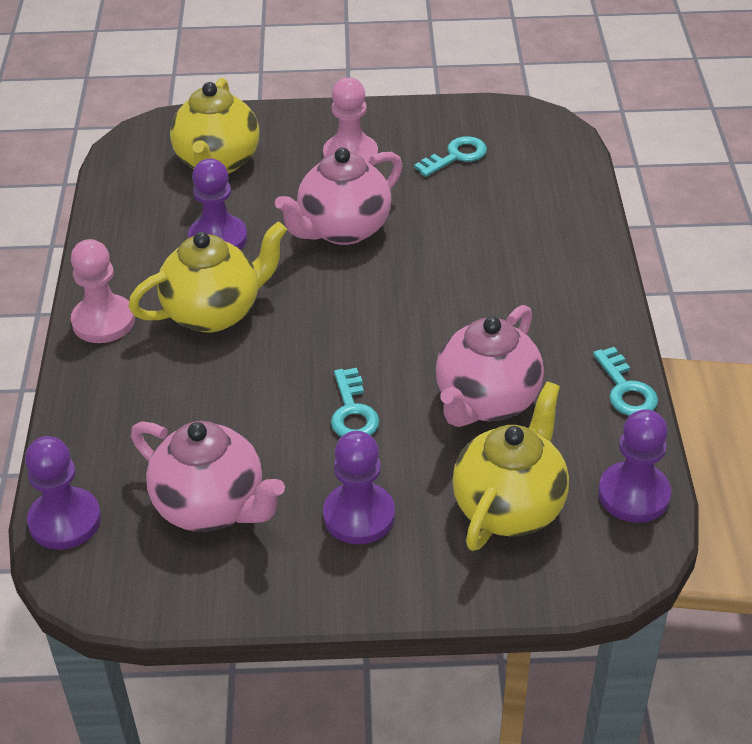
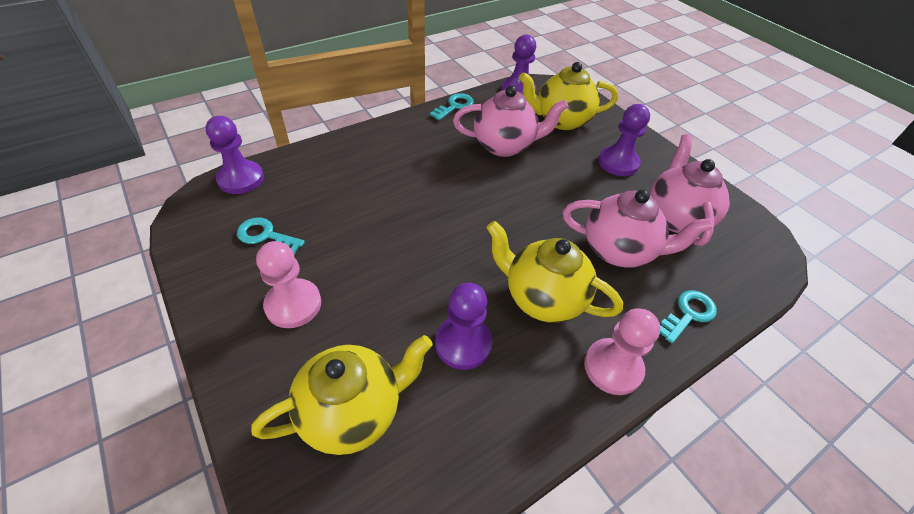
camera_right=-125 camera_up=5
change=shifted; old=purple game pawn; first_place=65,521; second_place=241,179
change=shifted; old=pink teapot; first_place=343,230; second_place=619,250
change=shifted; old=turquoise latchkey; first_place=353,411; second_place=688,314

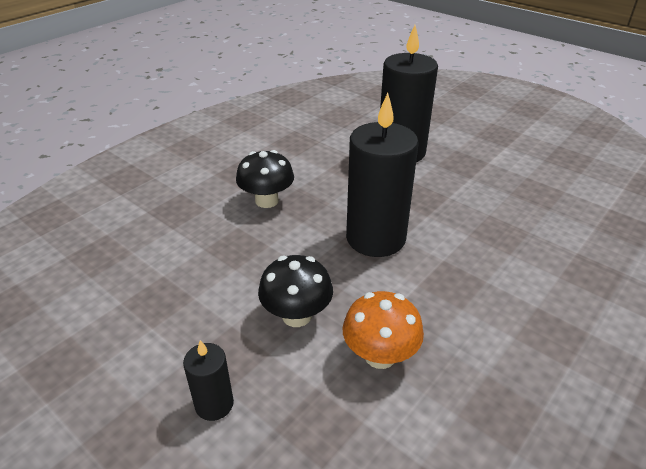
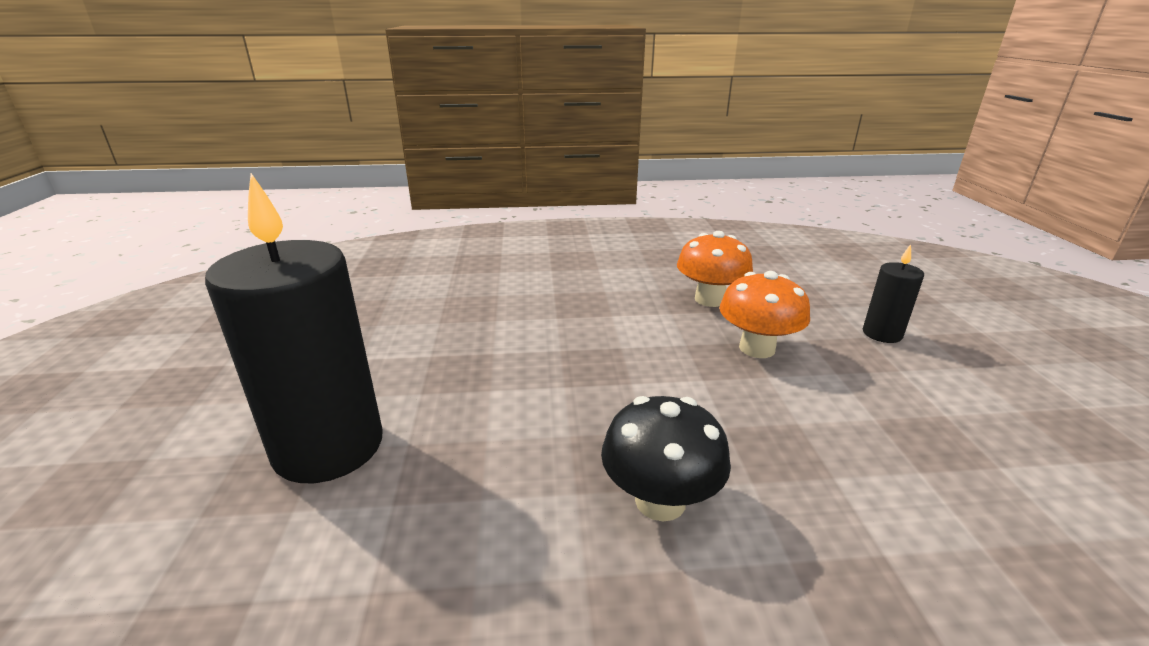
camera_right=-135 camera_up=-10
change=repainted; old=ebony fungus; new=bright orange fungus; first_place=296,315; second_place=757,348
change=gone; old=ebony candle; first_place=375,238

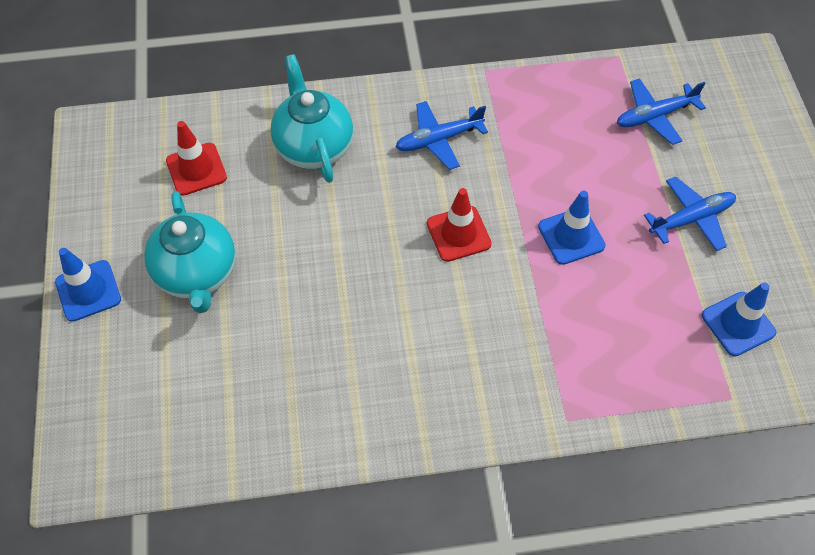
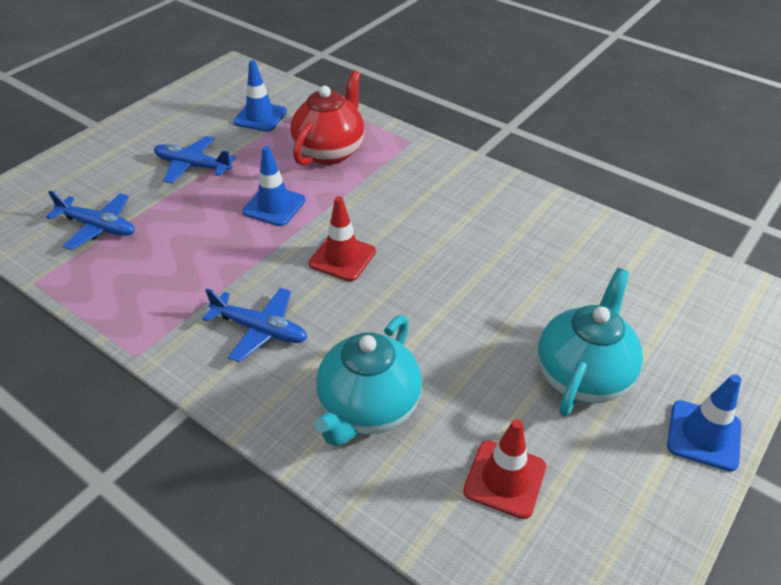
camera_right=-135 camera_up=-15
change=new; new=crimson teapot; second_place=330,151

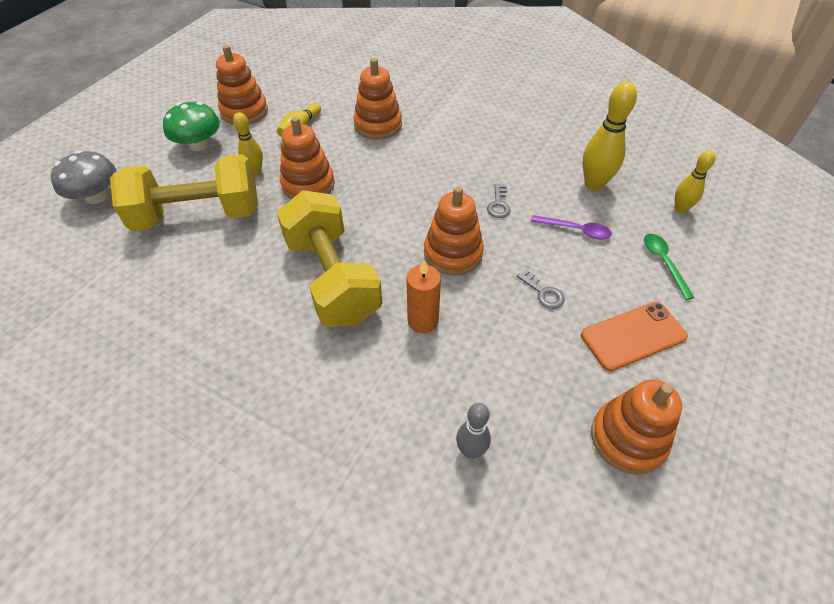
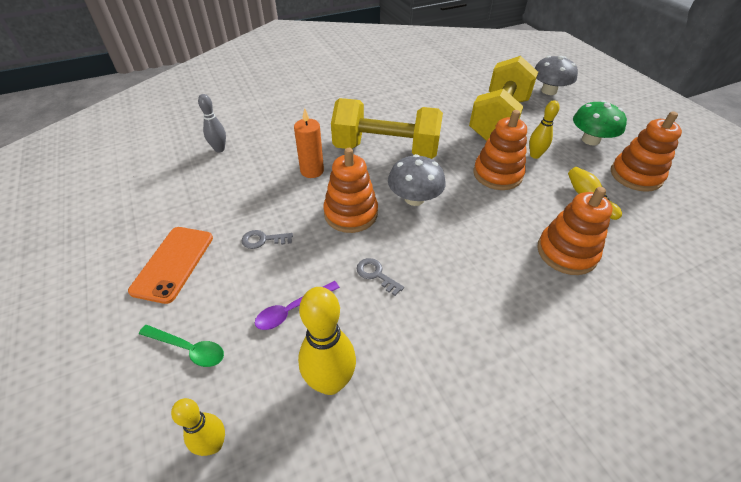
camera_right=125 camera_up=-5
change=new; new=grey fungus; second_place=414,198
change=gone; old=bright orange stacking rings; first_place=628,438

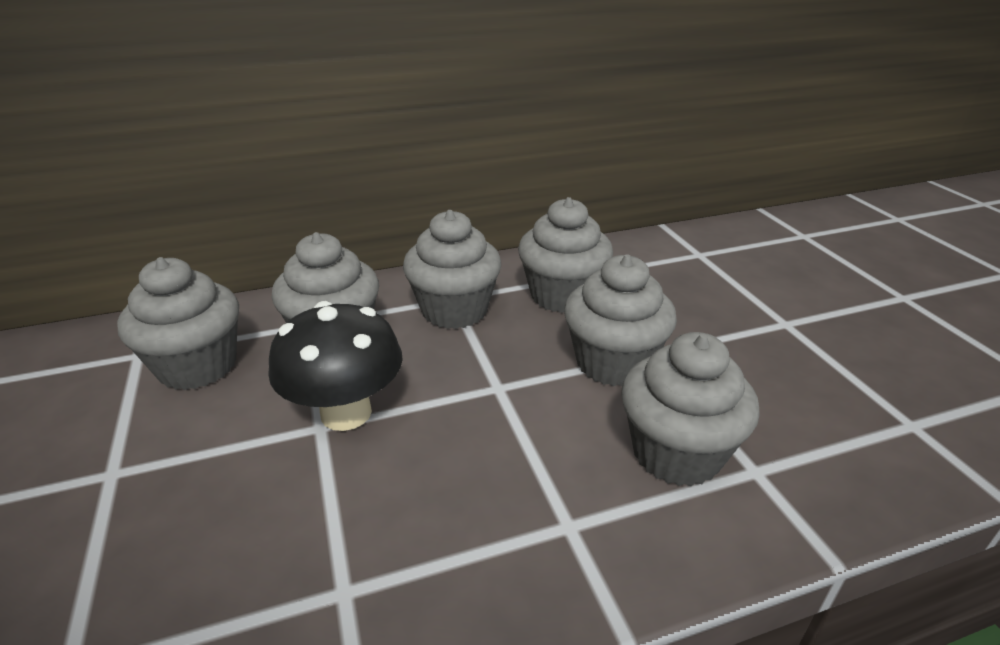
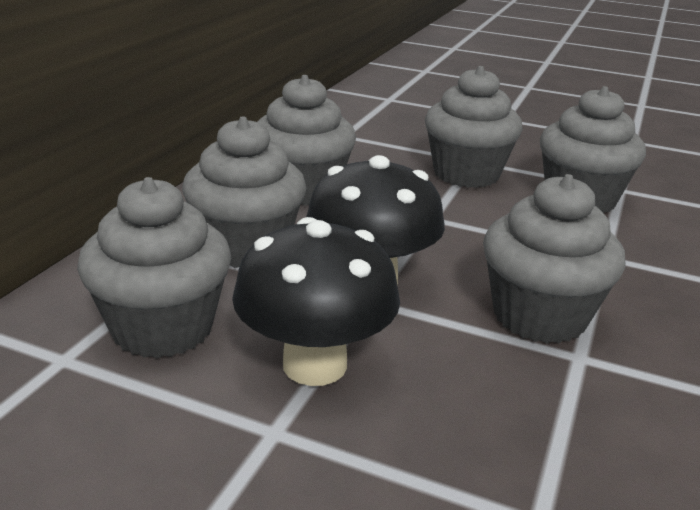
camera_right=-50 camera_up=-5
change=new; new=ebony fungus; second_place=314,365
change=shifted; old=grey muffin; first_place=562,295; second_place=539,316

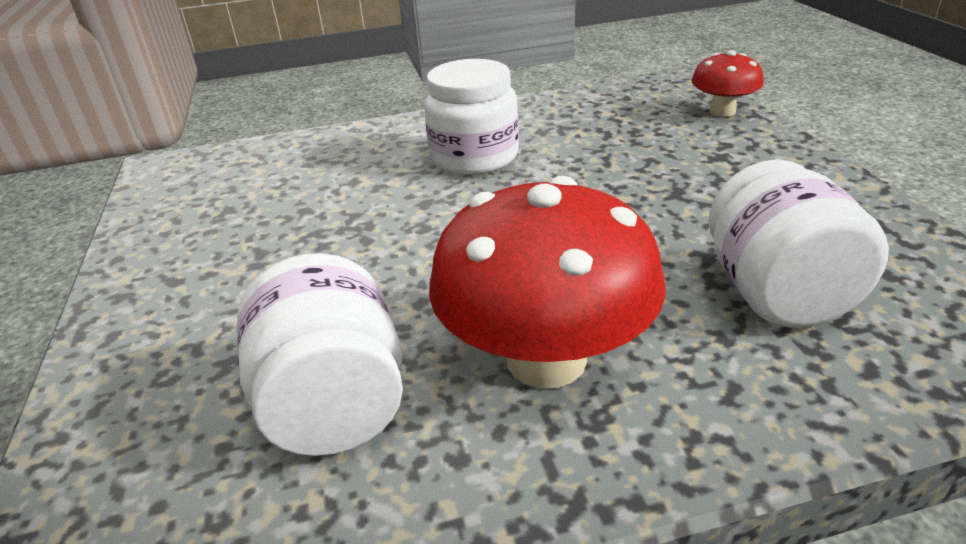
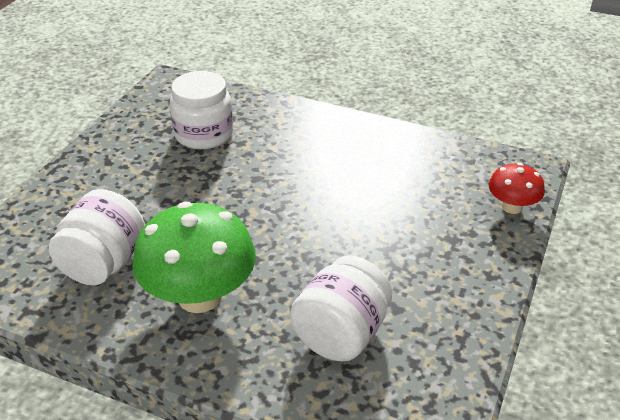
camera_right=35 camera_up=5
change=repainted; old=crimson fungus; new=green fungus; first_place=546,359; second_place=199,296
change=shifted; old=pure white preserve jar; first_place=474,157; second_place=203,134

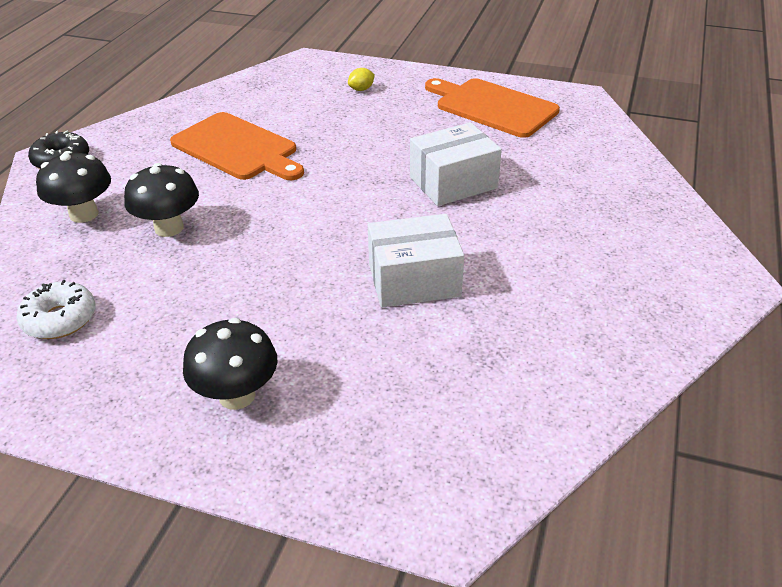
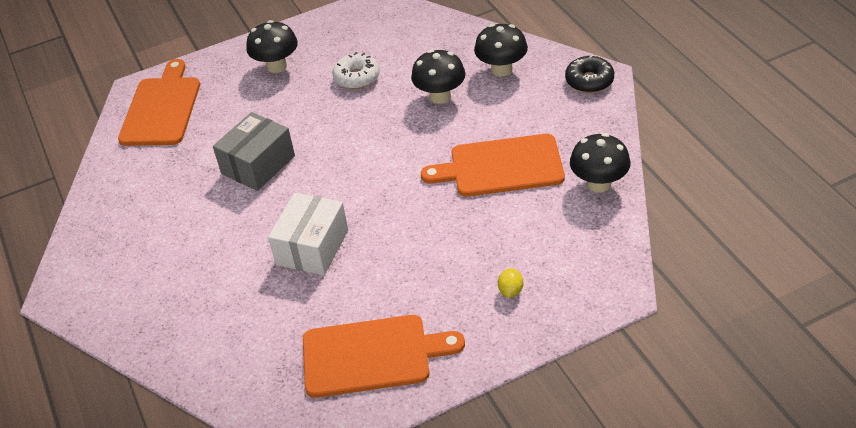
camera_right=140 camera_up=5
change=new; new=bright orange cutting board; second_place=161,108
change=repainted; old=pure white package; new=grey package; first_place=414,280; second_place=258,164
change=shifted; old=pure white glazed donut; first_place=60,319; second_place=357,77
change=new; new=ebony fungus; second_place=599,184

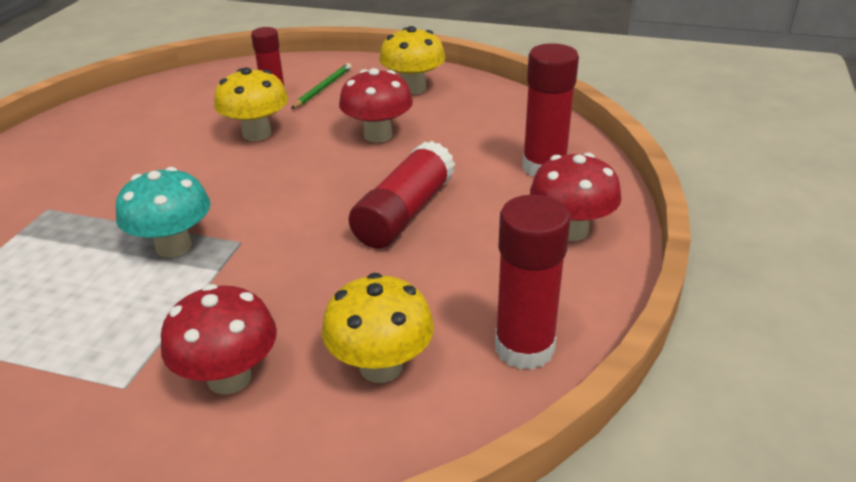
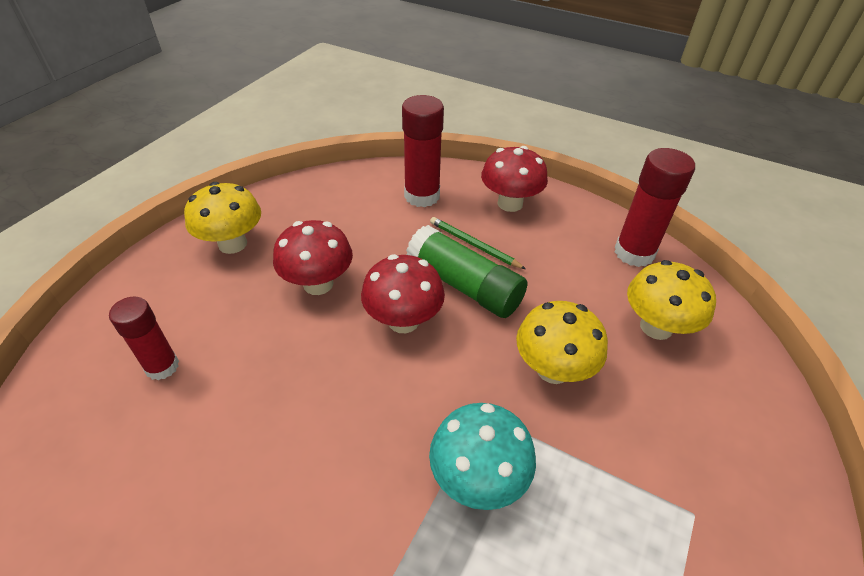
camera_right=-80 camera_up=10
change=shifted; old=crimson fungus; first_place=229,377; second_place=403,321
change=repainted; old=crimson glue stick; new=green glue stick; first_place=404,213; second_place=464,285
change=shifted; old=green pencil; first_place=323,88; second_place=474,245
change=shifted; old=golden fungus; first_place=257,133; second_place=553,369

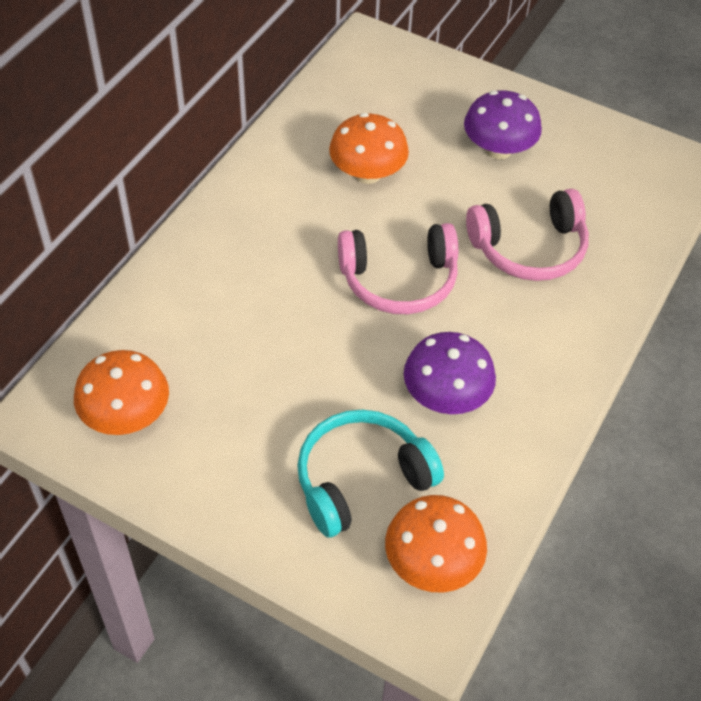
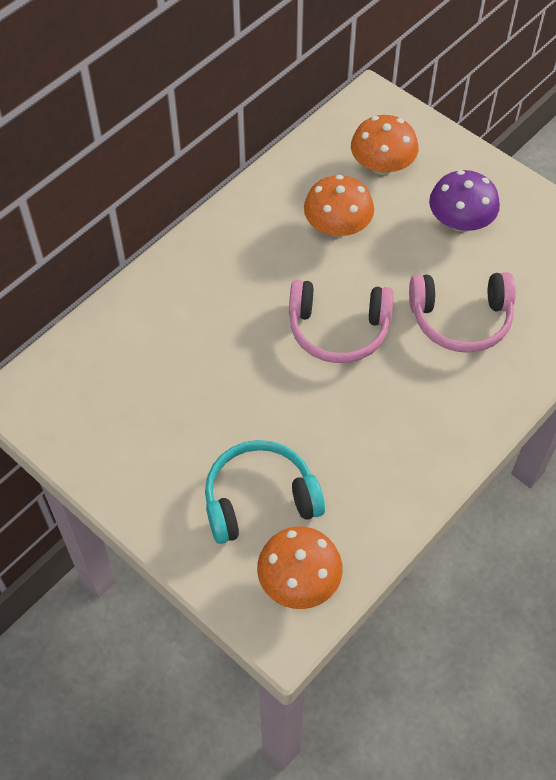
camera_right=15 camera_up=5
change=shifted; old=bright orange fungus; first_place=126,415; second_place=382,165
change=gone; old=purple fungus; first_place=446,396

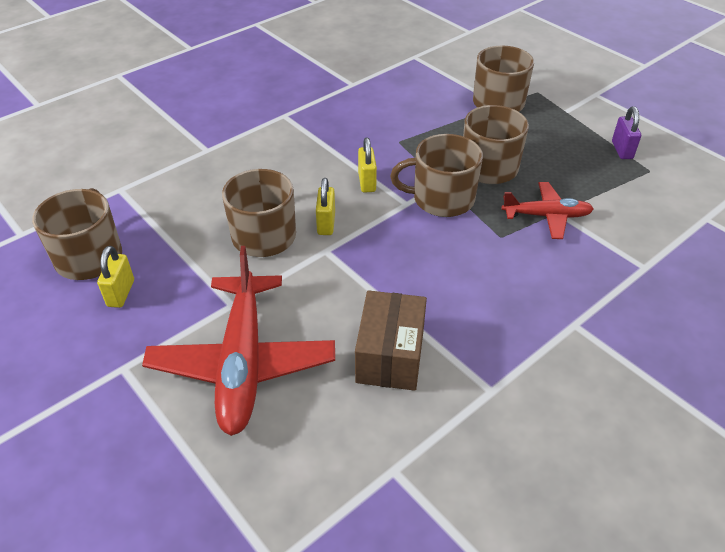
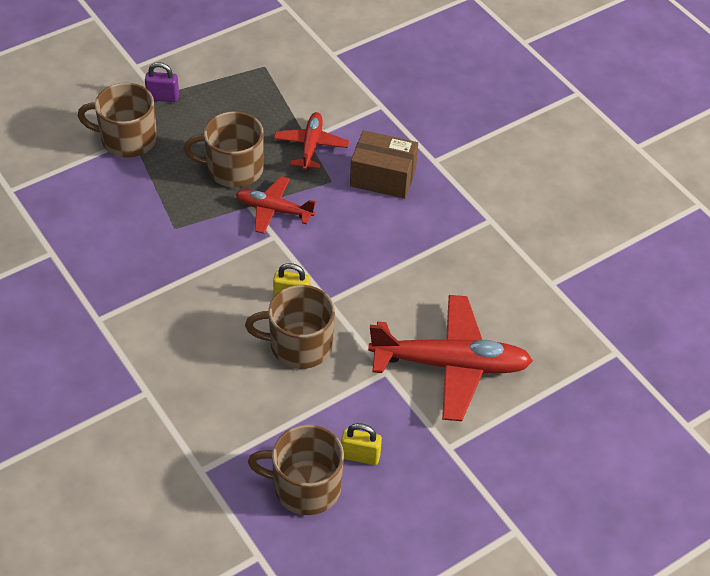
camera_right=-85 camera_up=5
change=shifted; old=purple small lock; first_place=622,150; second_place=163,97
change=swapped; old=brown coffee mug; new=crimson toy plane; first_place=441,199; second_place=273,210
change=shifted; old=brown package; first_place=390,355; second_place=383,177
change=gone; old=golden small lock; first_place=367,182

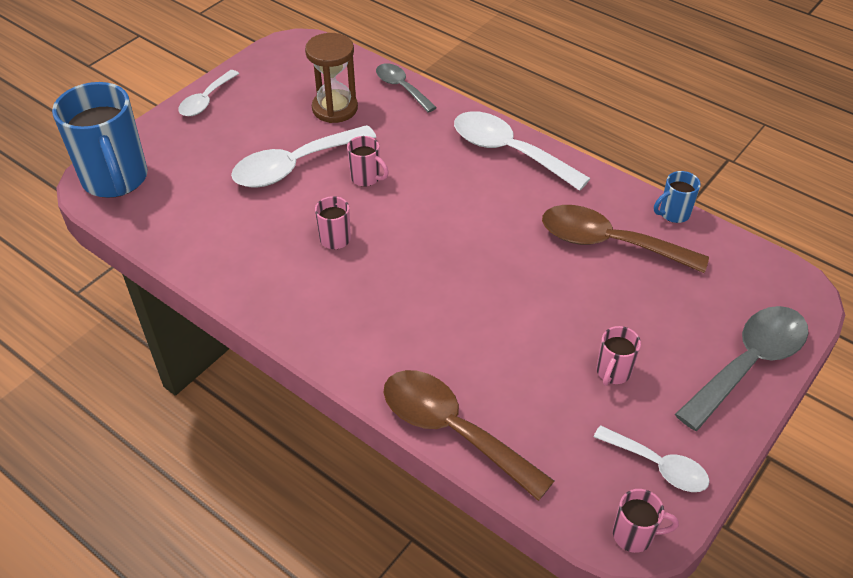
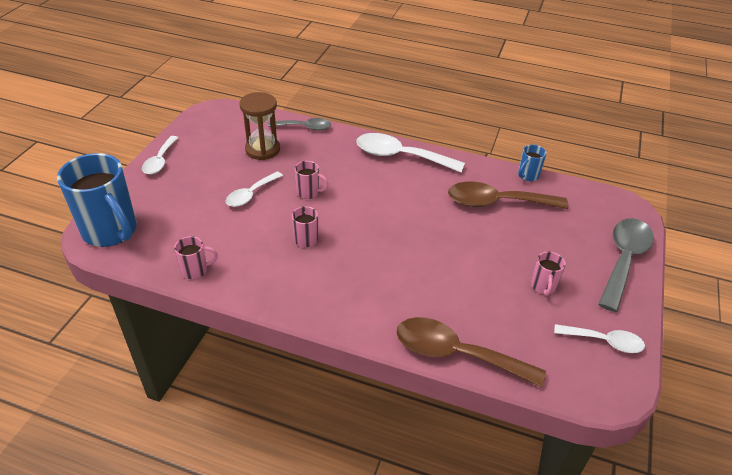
camera_right=-20 camera_up=-5
change=shifted; old=pink coffee mug; first_place=634,535; second_place=196,270
change=scaled; old=pure white spoon; first_place=294,166; second_place=251,194; factor=0.59
change=rotated; old=grey spoon; first_place=401,87; second_place=304,127; degrees=150

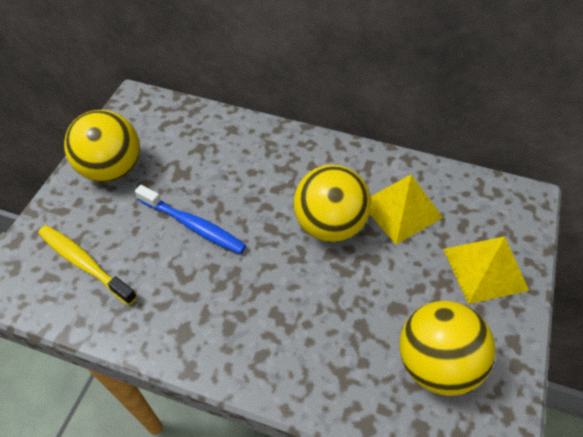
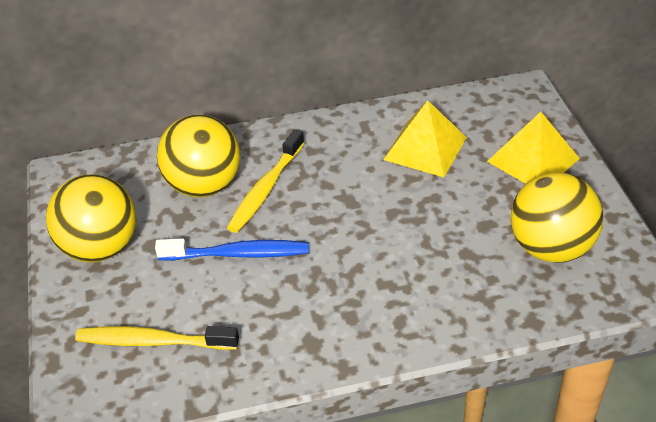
camera_right=-30 camera_up=-10
change=shifted; old=golden ball; first_place=329,225; second_place=204,186
change=new; new=golden tooth brush; second_place=265,189

